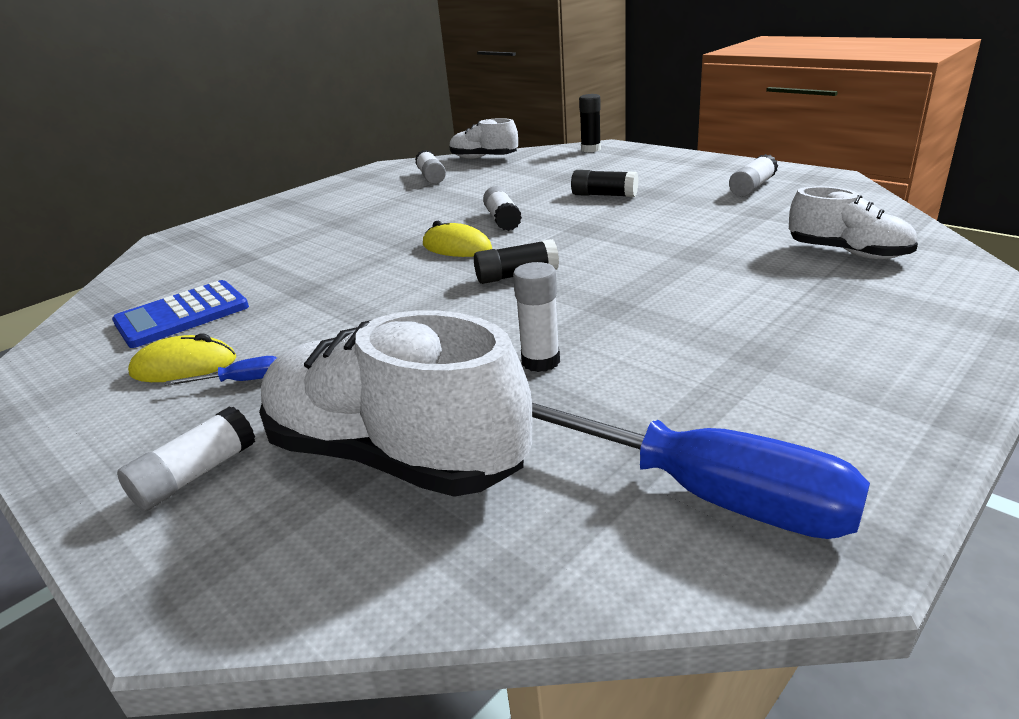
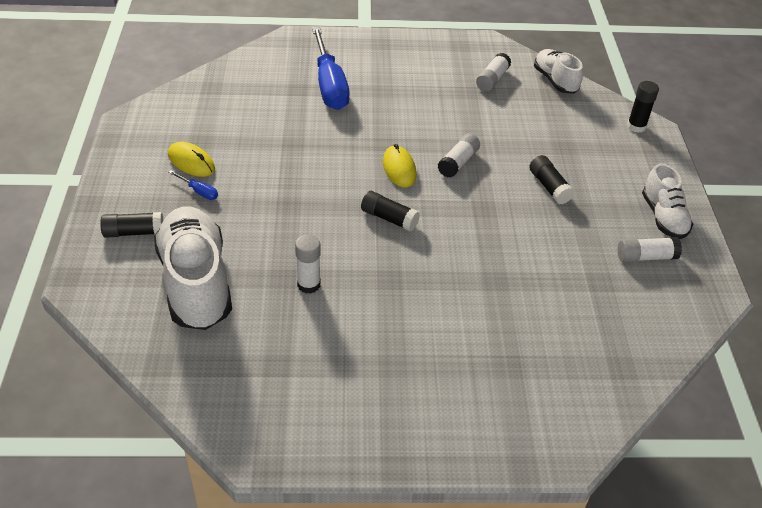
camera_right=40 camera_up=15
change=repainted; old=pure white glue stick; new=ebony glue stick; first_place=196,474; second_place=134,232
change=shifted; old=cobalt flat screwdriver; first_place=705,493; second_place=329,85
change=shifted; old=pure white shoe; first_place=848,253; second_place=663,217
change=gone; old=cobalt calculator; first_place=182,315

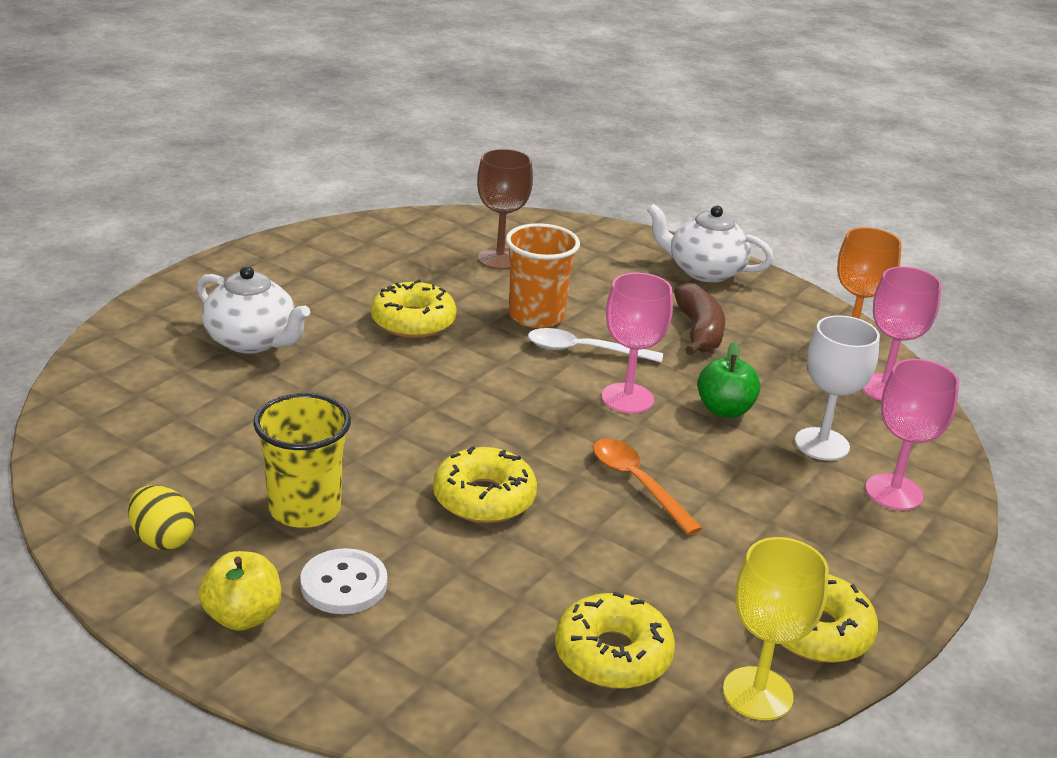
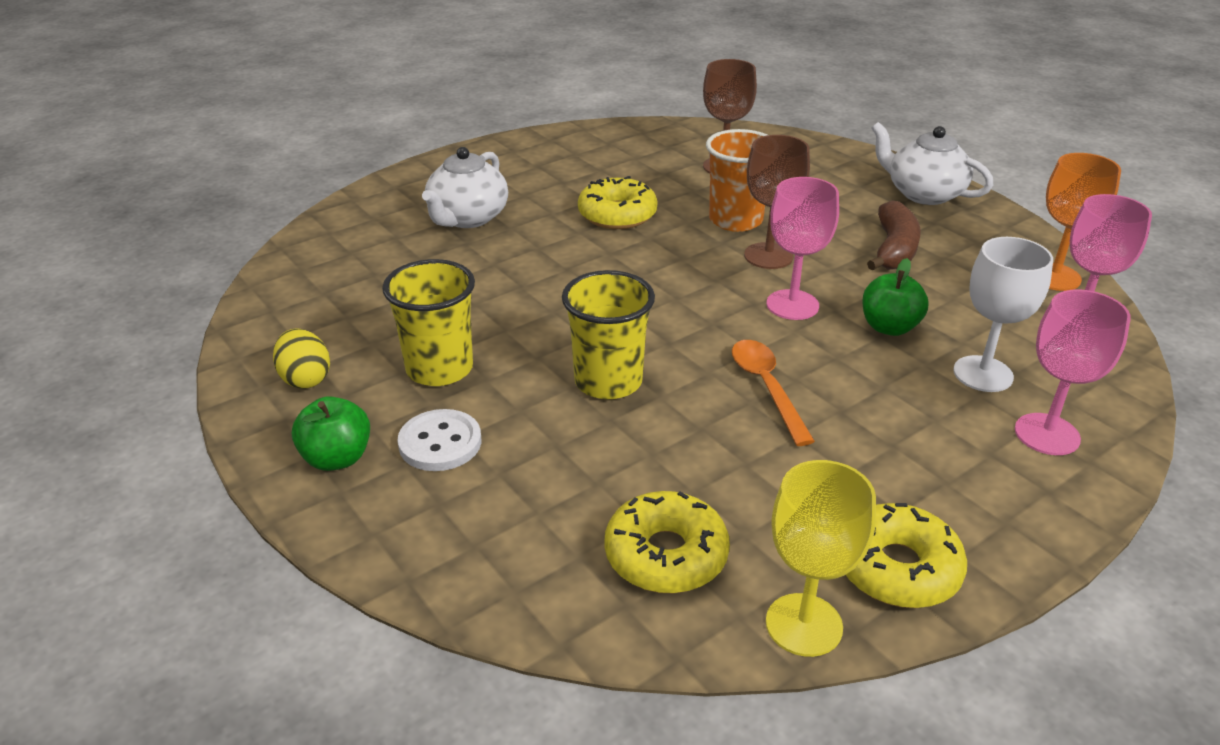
camera_right=20 camera_up=5
change=repainted; old=golden toy apple; new=green toy apple; first_place=243,616; second_place=337,458
change=rotated; old=pure white teapot; first_place=252,341; second_place=467,218; degrees=60
change=swapped; old=golden glazed donut; new=golden cup; first_place=484,498; second_place=608,381
change=swapped; old=pure white spoon; new=brown chalice; first_place=584,351; second_place=768,256

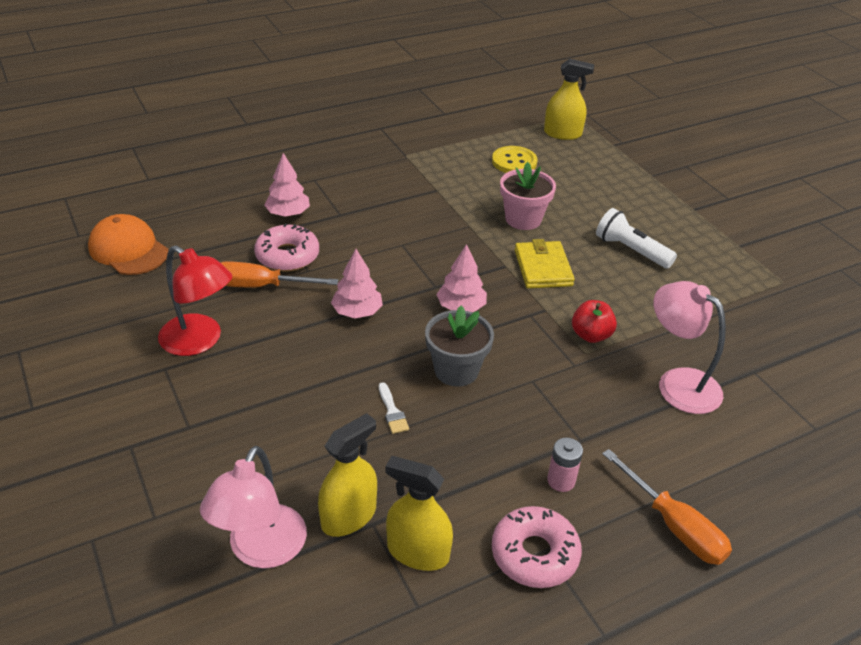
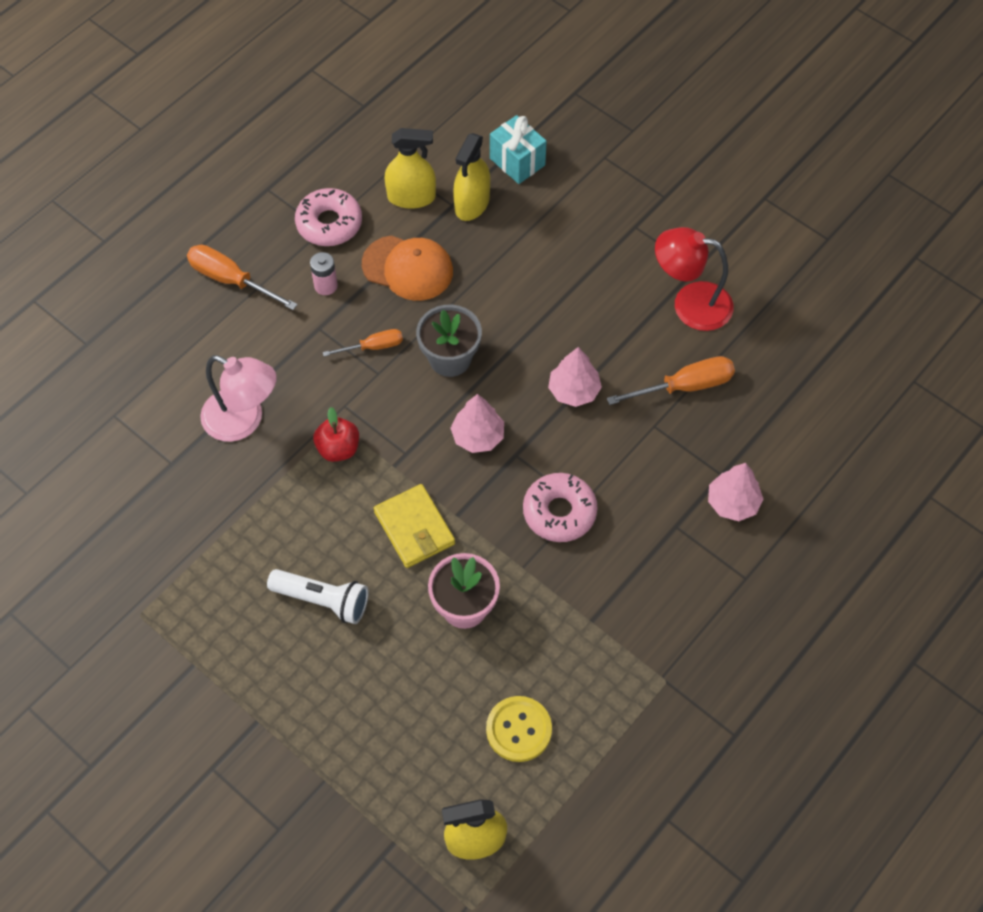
camera_right=160 camera_up=20
change=new; new=bright orange flat screwdriver; second_place=373,347
change=shifted; old=bright orange cap; first_place=128,250; second_place=408,268
change=swapped; old=pink reading lamp; new=turquoise present; first_place=261,550; second_place=517,162
change=shifted; old=pink glazed donut; first_place=287,256; second_place=559,512
change=gone; old=pure white paintbrush; first_place=392,412

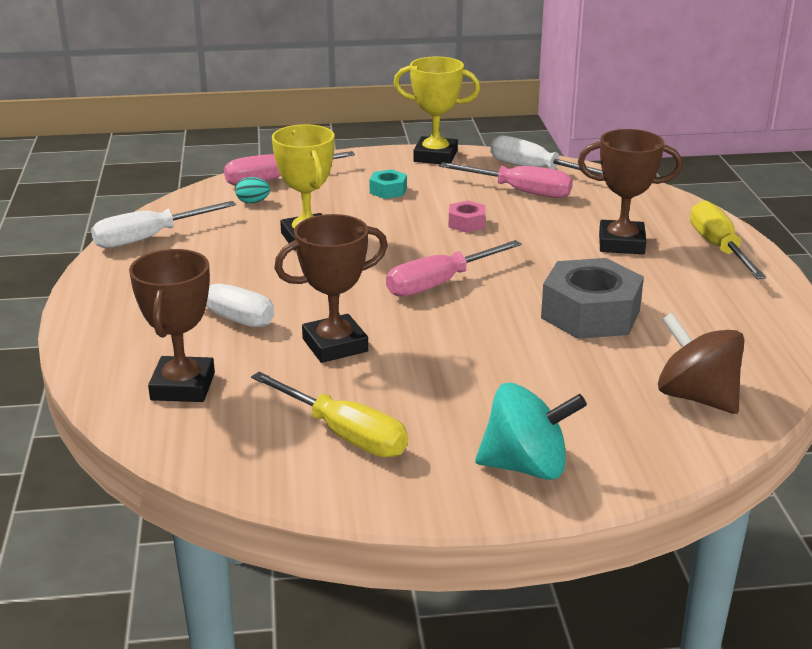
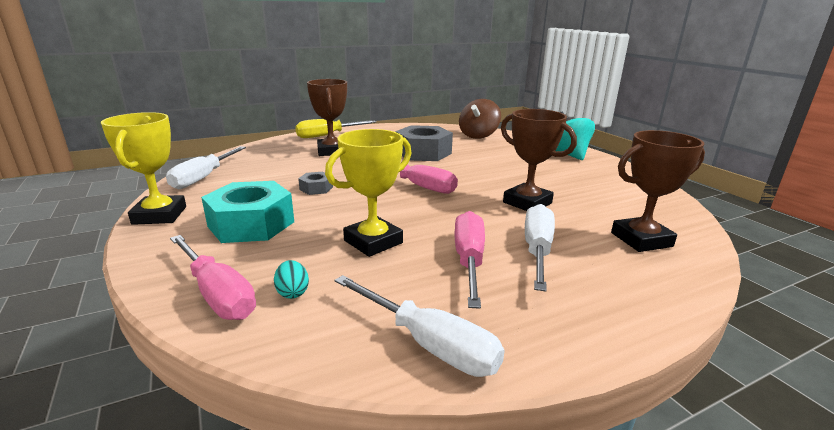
camera_right=-110 camera_up=-5
change=scaled; old=turquoise nut; first_place=388,190; second_place=251,224; factor=2.13
change=repainted; old=pink nut; new=grey nut; first_place=466,223; second_place=316,188
change=shifted; old=pink flat screwdriver; first_place=520,191; second_place=469,260
change=gone; old=golden flat screwdriver; first_place=345,434

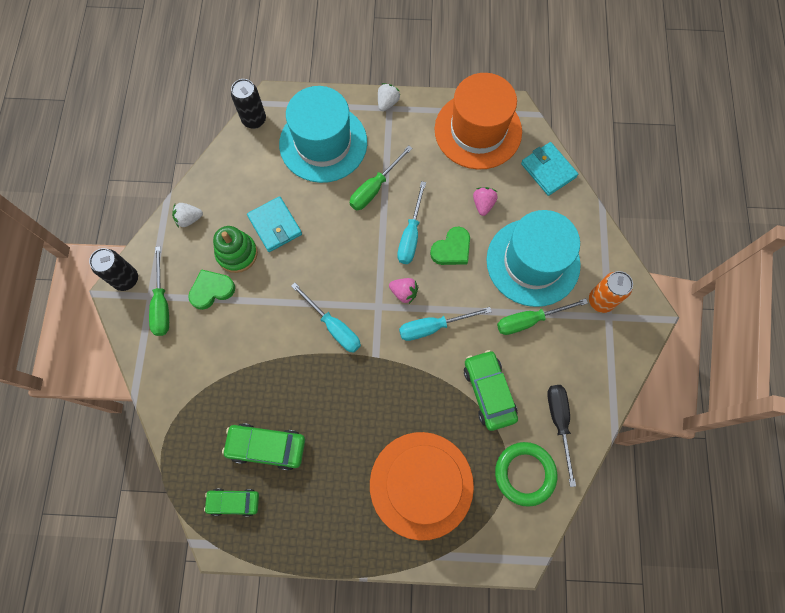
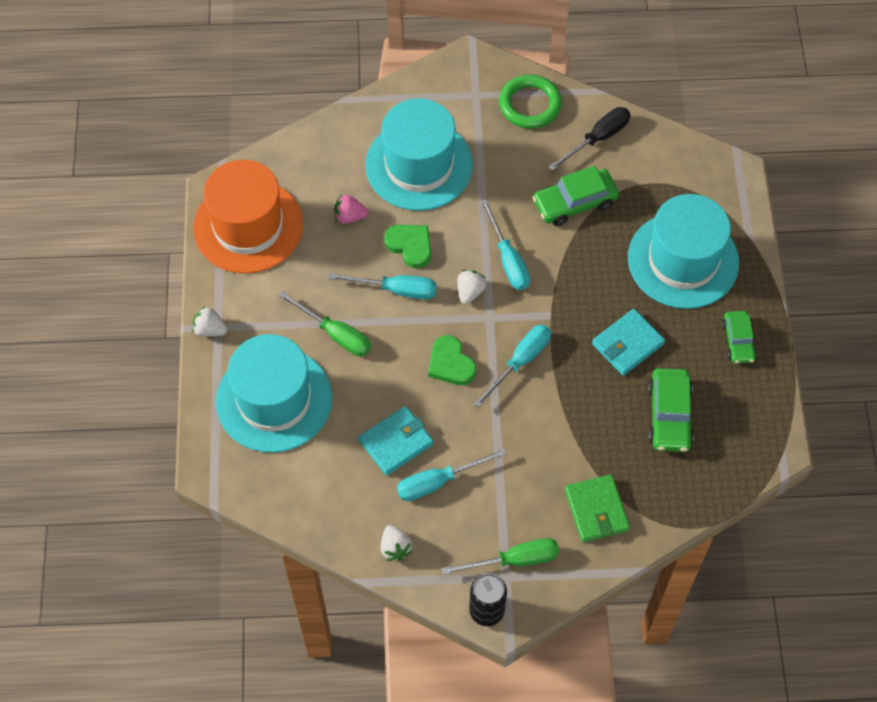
camera_right=-95 camera_up=-10
change=swapped; old=green stacking rings; new=turquoise flat screwdriver; first_place=237,253; second_place=438,482
change=shifted; old=green love heart; first_place=211,290; second_place=450,364
change=repainted; old=pink toy strawberry; new=pure white toy strawberry; first_place=404,293; second_place=470,292
change=shifted; old=green hoop; first_place=525,473; second_place=530,105
change=rotated; old=ebony flat screwdriver; first_place=559,423; second_place=598,138; degrees=150
change=new; new=green billfold; second_place=596,510
change=shifted; old=turquoise billfold; first_place=548,170; second_place=627,344
change=repainted; old=bright orange top hat; new=turquoise top hat; first_place=421,485; second_place=683,260
change=shifted; old=green toy car; first_place=234,502; second_place=738,341
change=gone; old=ebony soda can; first_place=254,120
change=gone; old=green flat screwdriver; first_place=529,320
change=gone; old=bright orange soda can; first_place=600,301

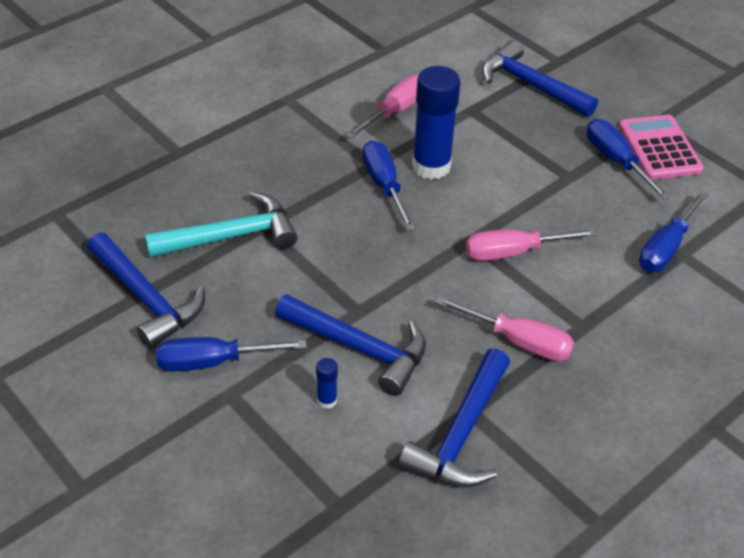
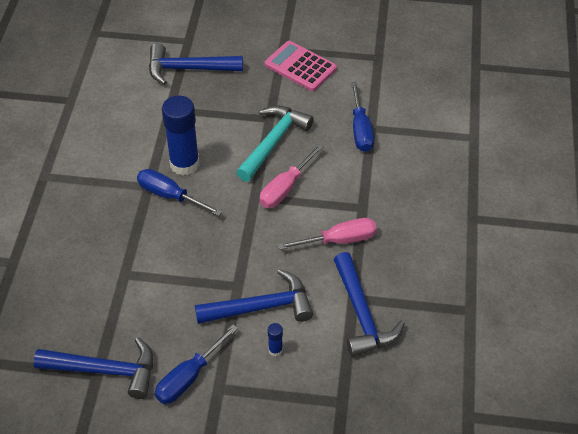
camera_right=-40 camera_up=5
change=shifted; old=turquoise claw hammer; first_place=231,236; second_place=273,142
change=gone; old=pink flat screwdriver; first_place=395,111
change=gone; old=cobalt flat screwdriver; first_place=616,161

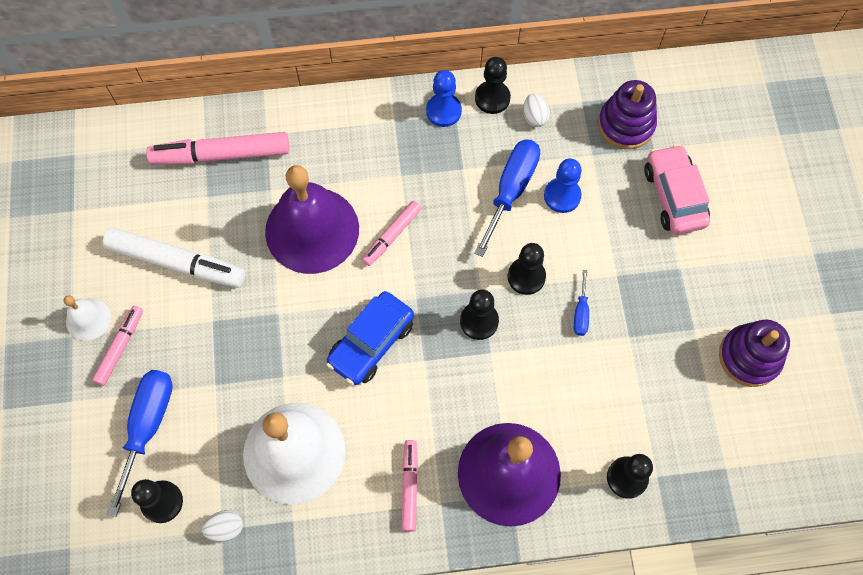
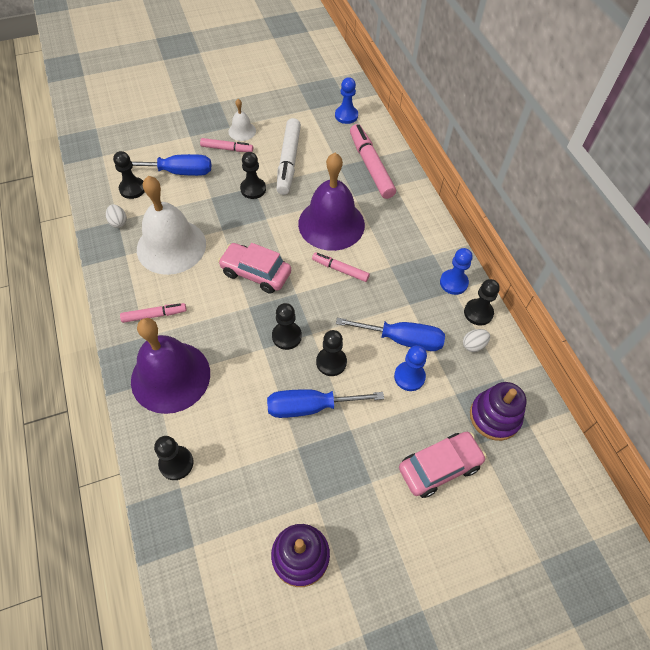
camera_right=75 camera_up=-10
change=repainted; old=cobalt toy car; new=pink toy car; first_place=371,343; second_place=256,273
change=new; new=ebony game pawn; second_place=253,189
change=scaled; old=cobalt flat screwdriver; first_place=581,313; second_place=310,407; factor=2.02
change=new; new=cobalt game pawn; second_place=346,115

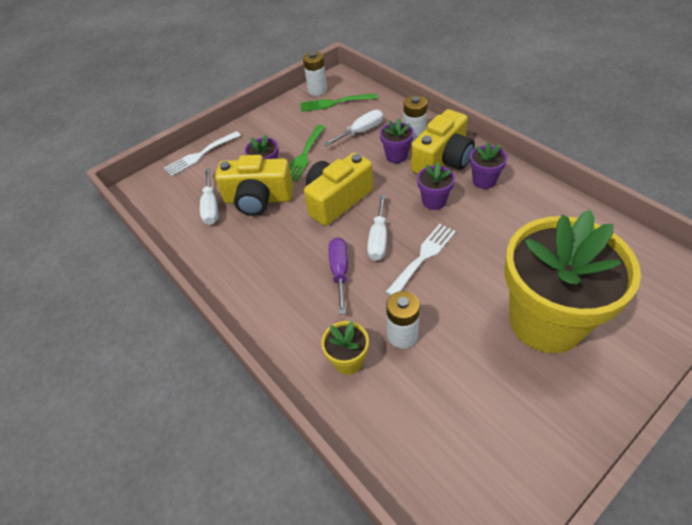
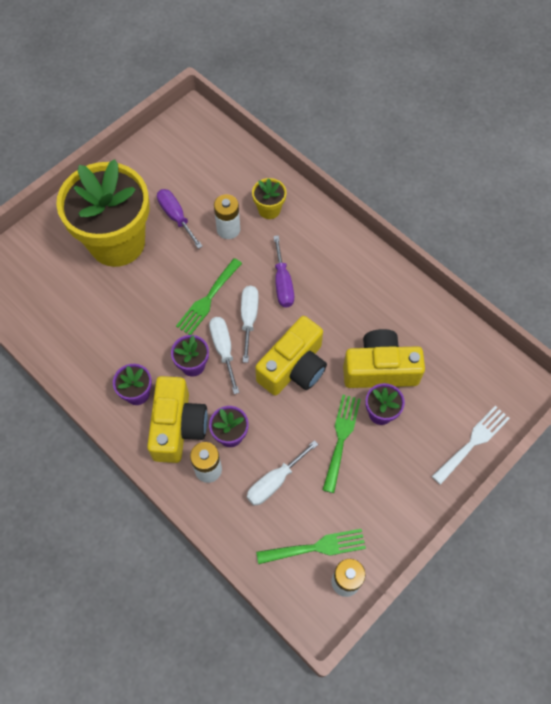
camera_right=170 camera_up=15
change=rotated; old=golden camera; first_place=442,160; second_place=178,426; degrees=150
change=new; new=purple flat screwdriver; second_place=176,217
change=repainted; old=pure white dinner fork; new=green dinner fork; first_place=423,257; second_place=208,299
change=shifted; old=pure white flat screwdriver; first_place=211,207; second_place=223,349

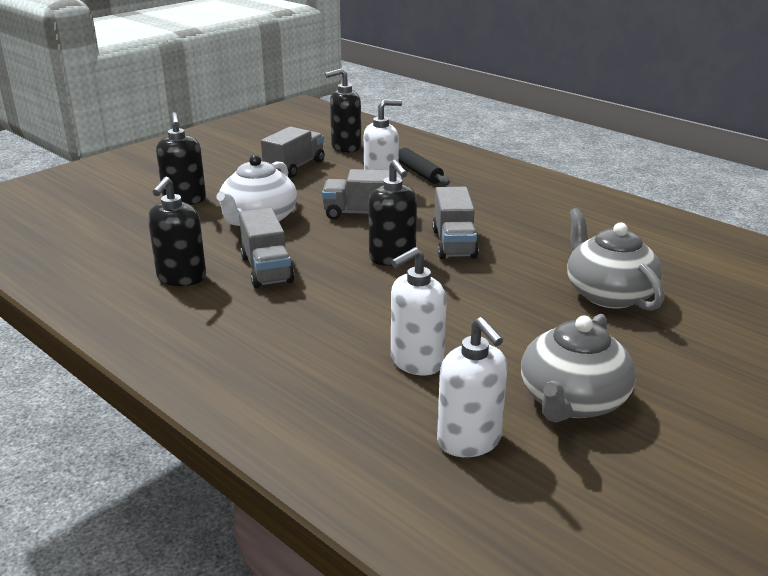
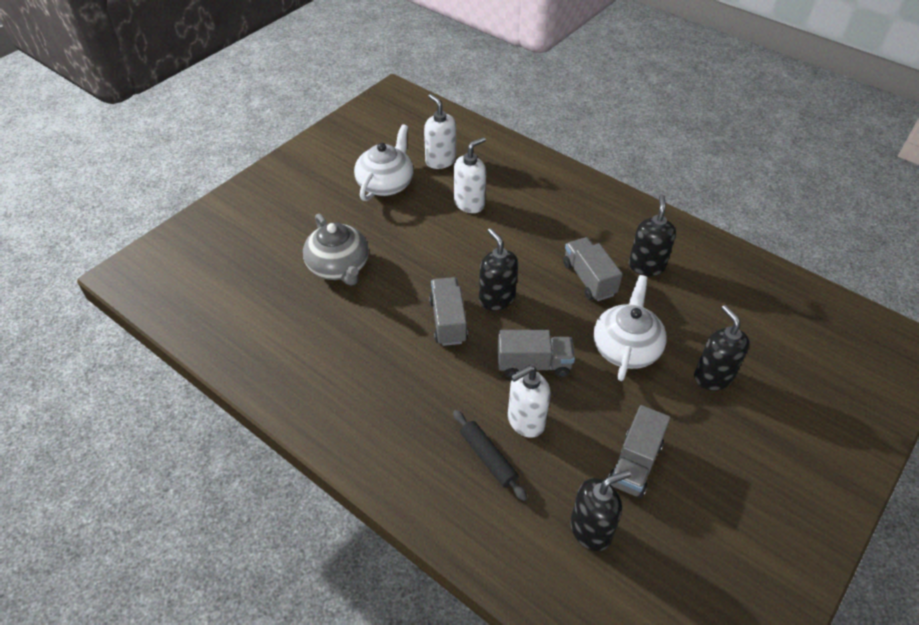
camera_right=175 camera_up=20
change=repainted; old=grey teapot; new=pure white teapot; first_place=572,401; second_place=386,184

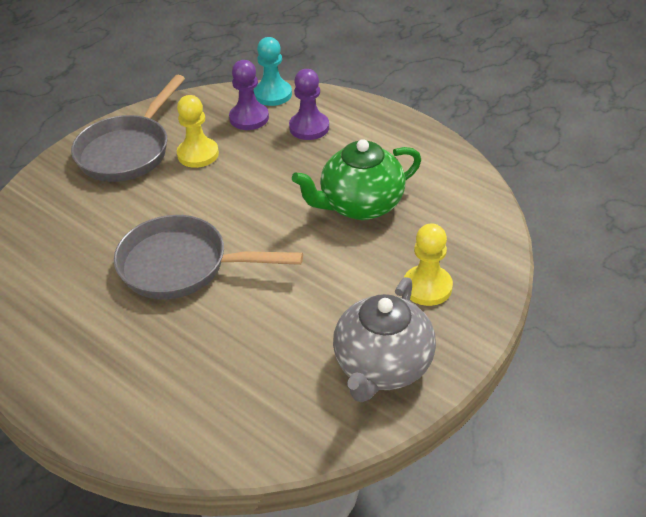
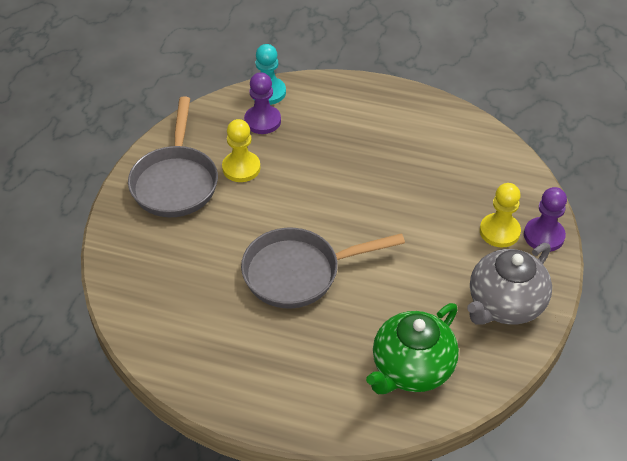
camera_right=-25 camera_up=5
change=shifted; old=green teapot; first_place=360,205; second_place=411,369
change=rotated; old=grey teapot; first_place=382,367; second_place=504,305; degrees=45
change=shifted; old=purple game pawn; first_place=309,127; second_place=544,236

